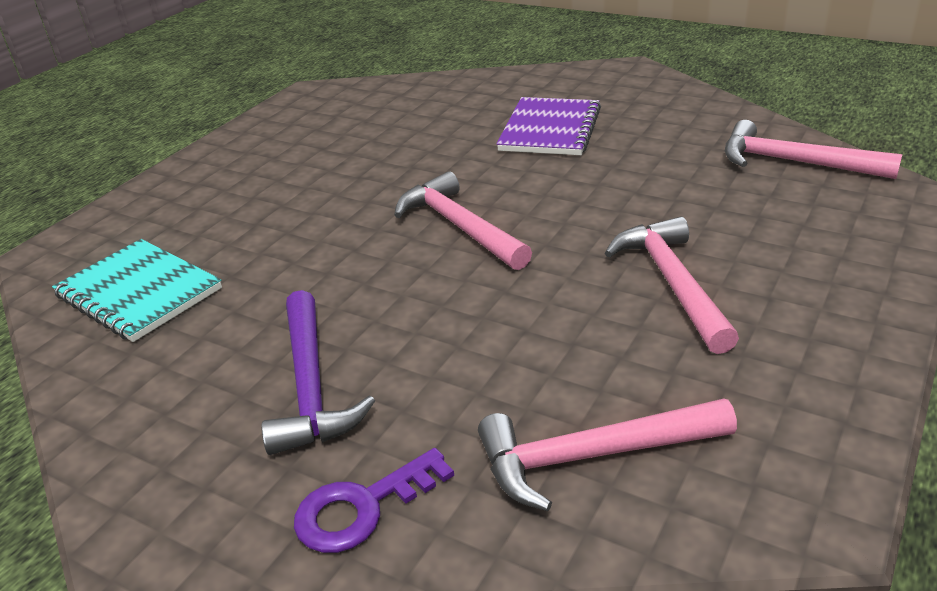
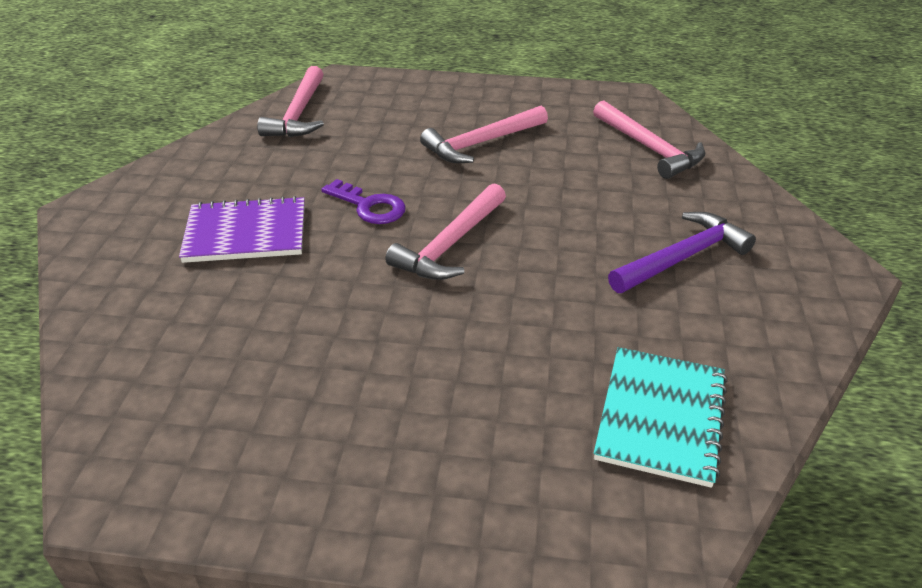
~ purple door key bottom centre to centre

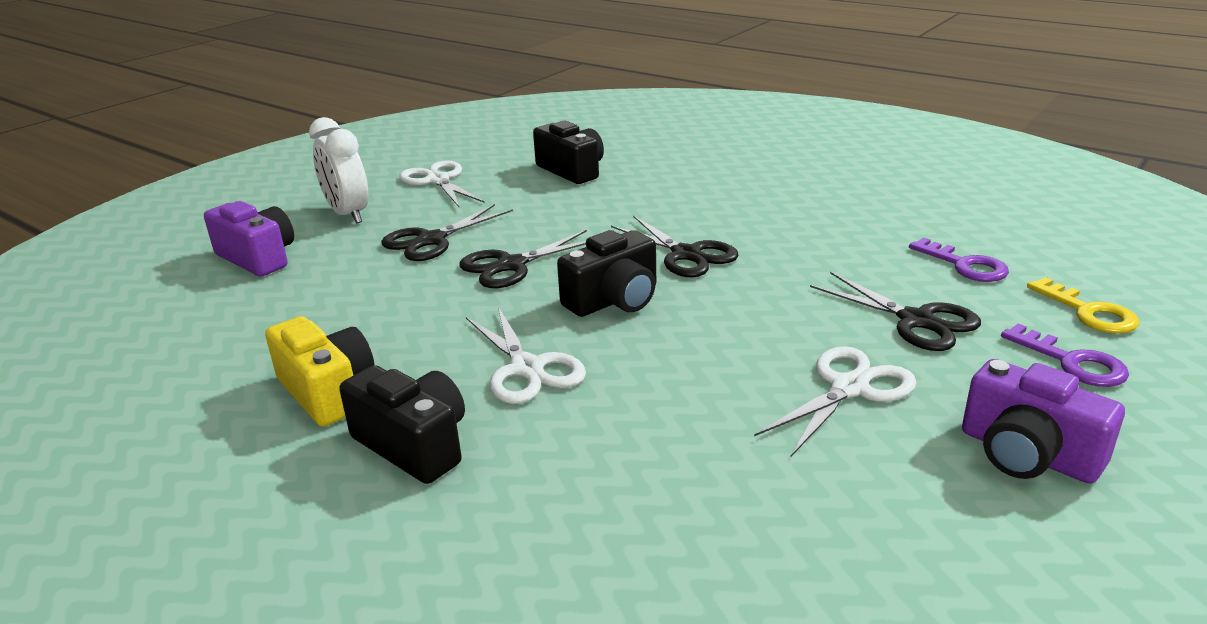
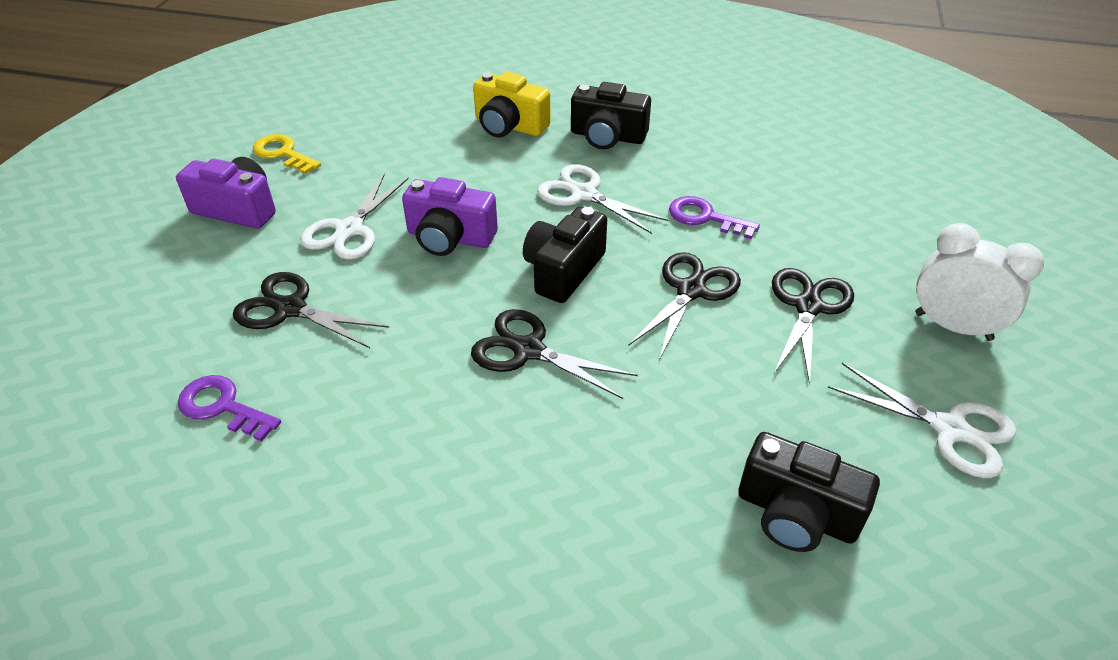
~ purple camera (no. 1 from left in the first image) middle left to purple camera (no. 2 from left) top centre
~ golden door key middle right to top left
~ golden camera middle left to top centre
~ purple door key (no. 2 from left) middle right to top centre

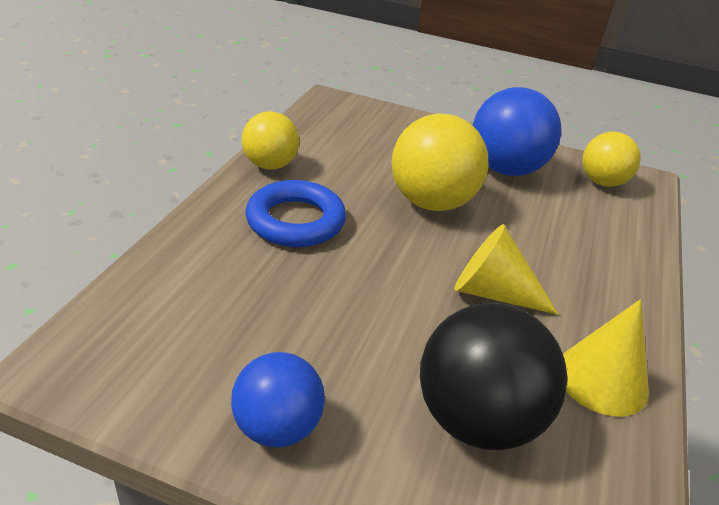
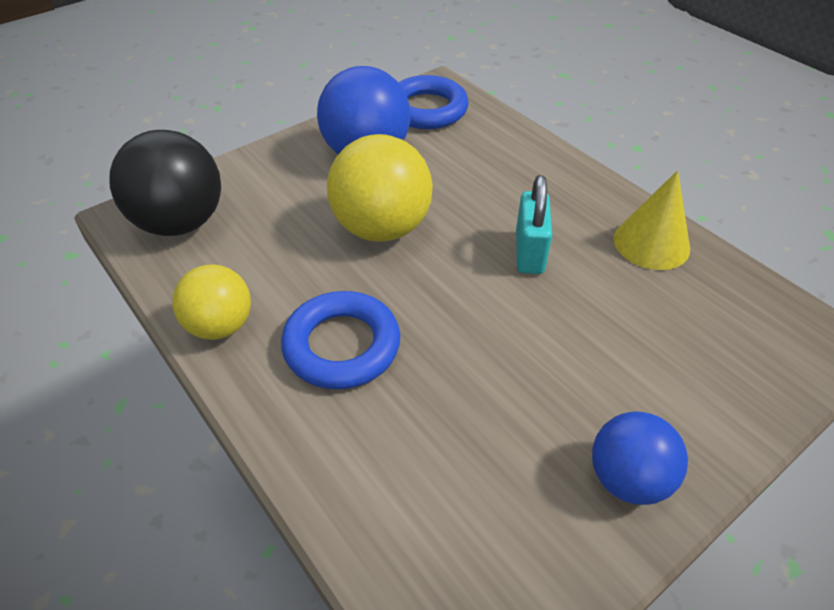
~ golden ball (no. 3 from left) top right to cobalt hoop (no. 2 from left) top centre
~ golden cone (no. 1 from left) middle right to aqua small lock centre
~ black ball bottom right to top left

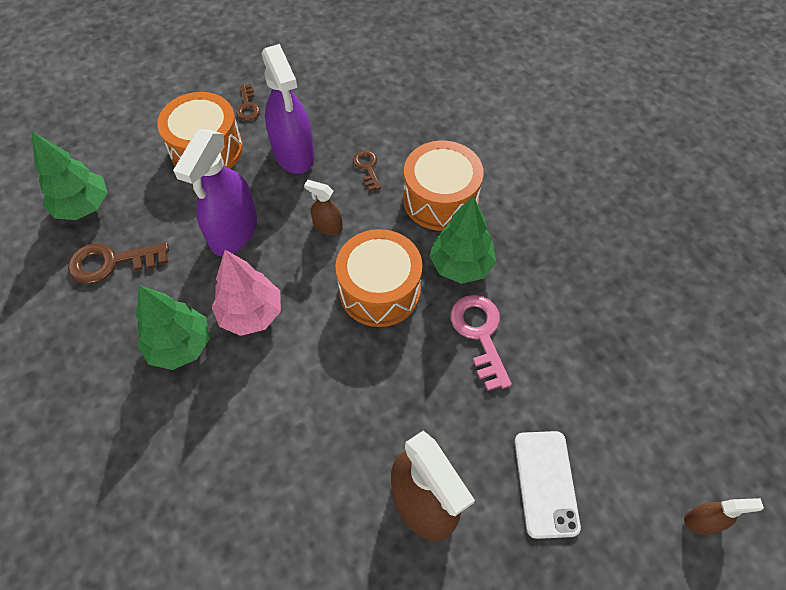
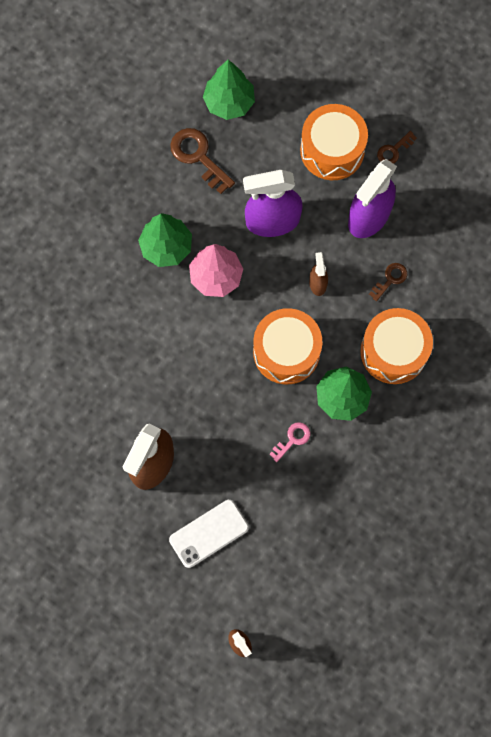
~ pink door key centre = centre x0.57

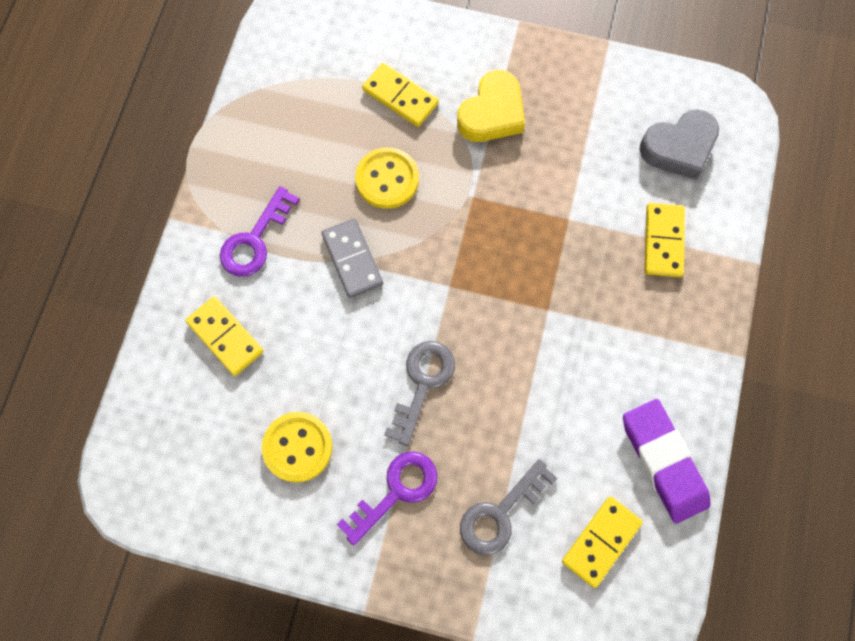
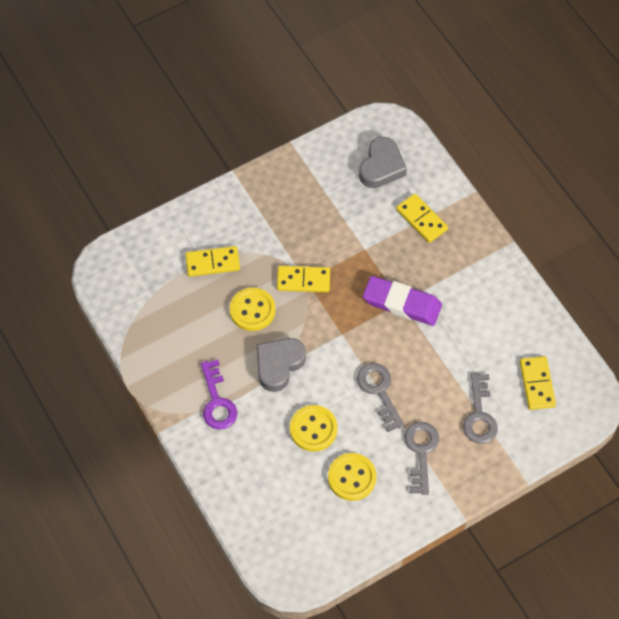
- golden heart top centre
~ gray domino centre to gray heart (no. 1 from left) centre
~ golden domino (no. 1 from left in the first image) middle left to golden domino (no. 2 from left) centre
~ purple eraser bottom right to centre
~ purple door key (no. 2 from left) bottom centre to gray door key (no. 2 from left) bottom right
+ golden sewing button (no. 2 from left) bottom centre

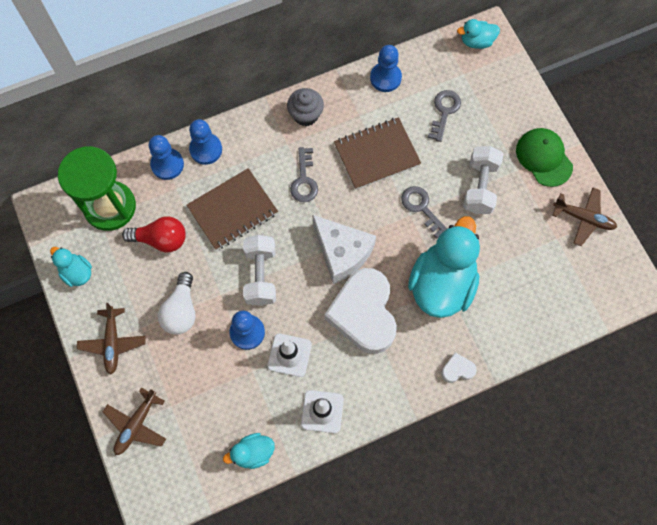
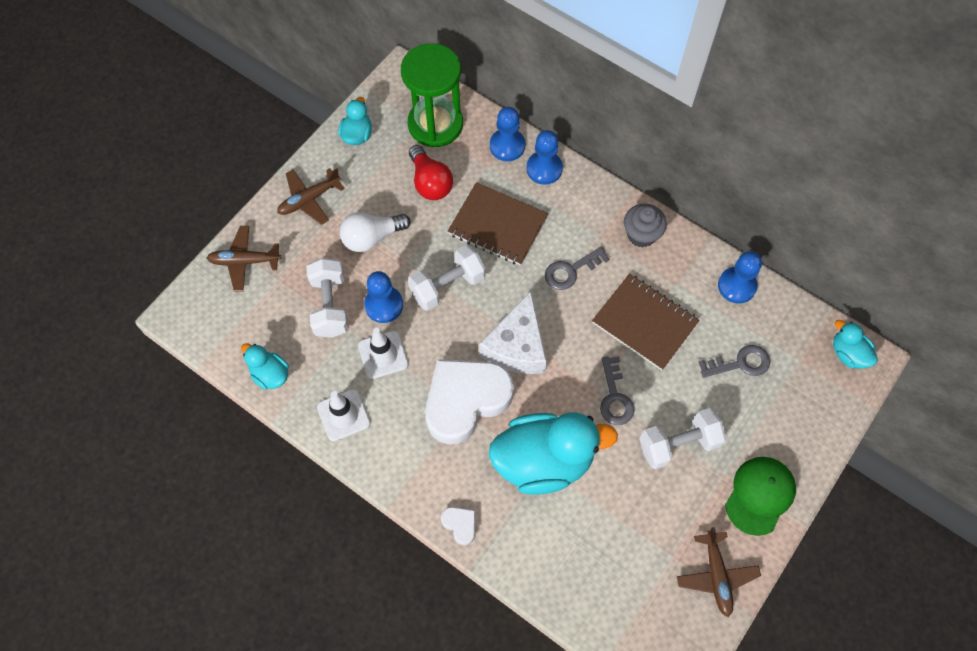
~ gray door key (no. 2 from left) centre = centre 150 degrees clockwise
+ snow-white hand weight (no. 1 from left) centre

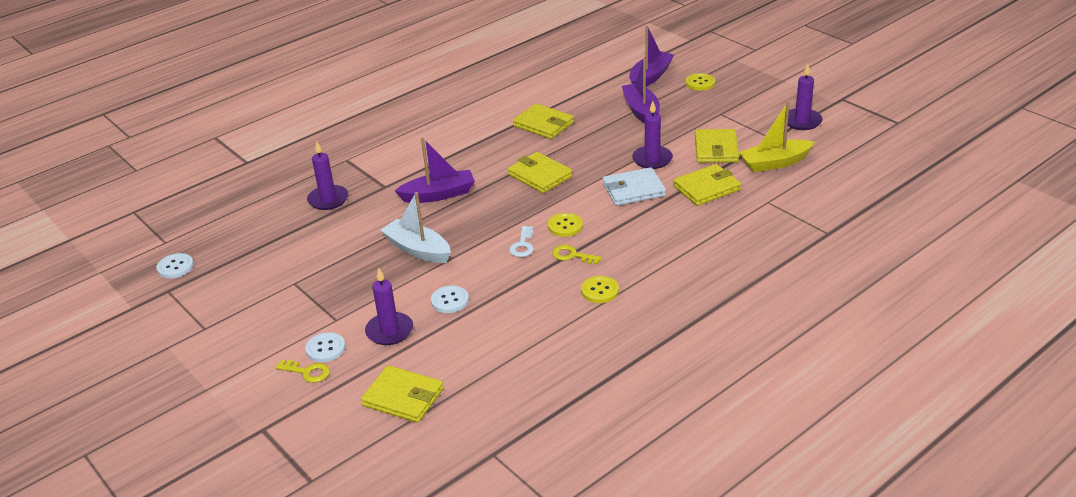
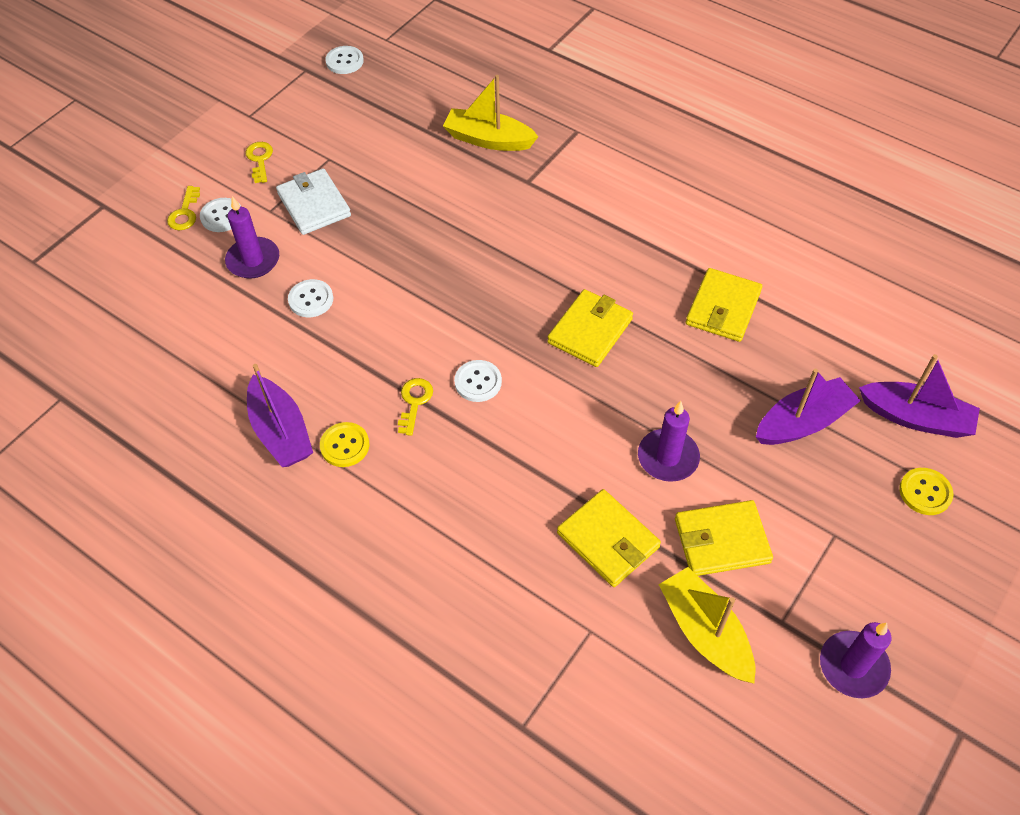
~ purple boat (no. 1 from left) centre to middle left
~ purple wax candle (no. 1 from left) middle left to golden boat (no. 1 from left) top centre
~ snow-white wallet centre to top left
- snow-white boat centre
~ golden sewing button (no. 1 from left) centre to snow-white sewing button (no. 4 from left) centre
- snow-white door key centre
- golden wallet (no. 1 from left) bottom centre
+ golden door key (no. 2 from left) top left

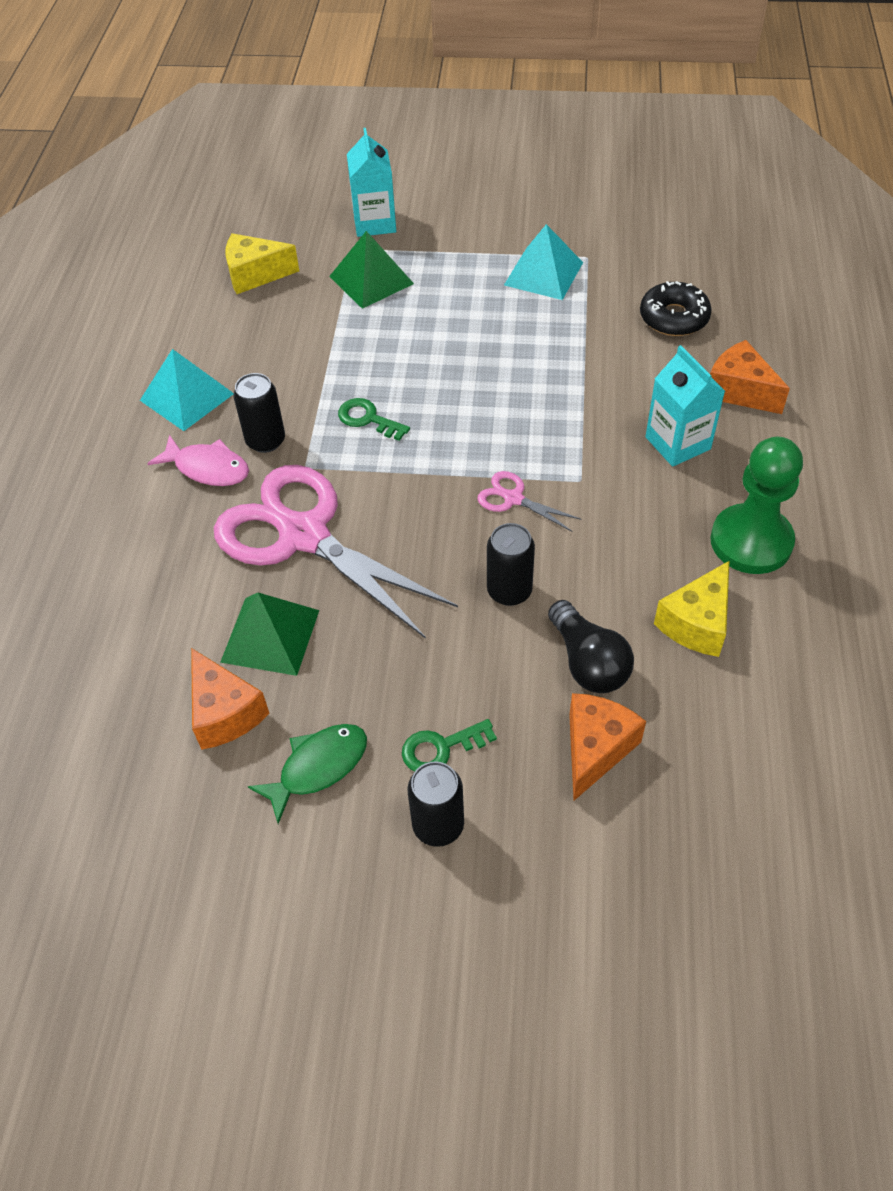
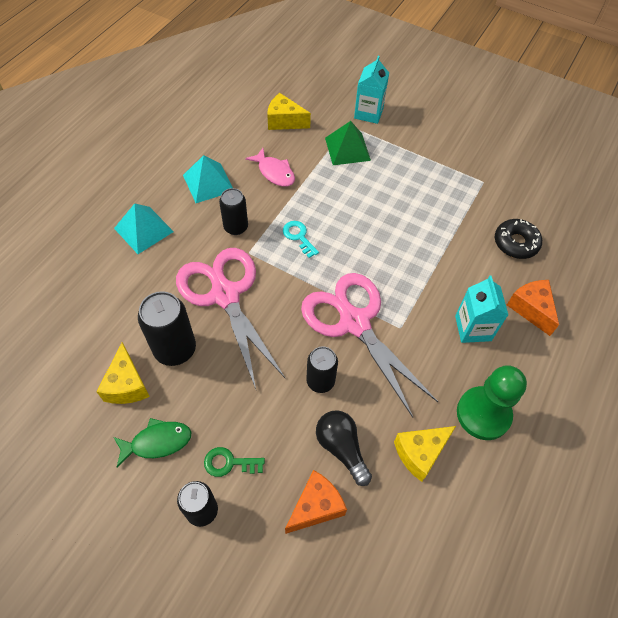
~ aqua pyramid shape (no. 2 from left in the first image) top centre to aqua pyramid shape (no. 1 from left) middle left
~ emerald door key (no. 1 from left) centre to aqua door key centre
~ pink fish middle left to top centre
~ pink shears (no. 2 from left) centre = centre x2.45
~ emerald pyramid shape (no. 1 from left) middle left to black can (no. 1 from left) middle left
~ black lightbulb centre = bottom centre 150 degrees clockwise
~ bright orange piece of cheese (no. 1 from left) middle left to golden piece of cheese (no. 1 from left) middle left

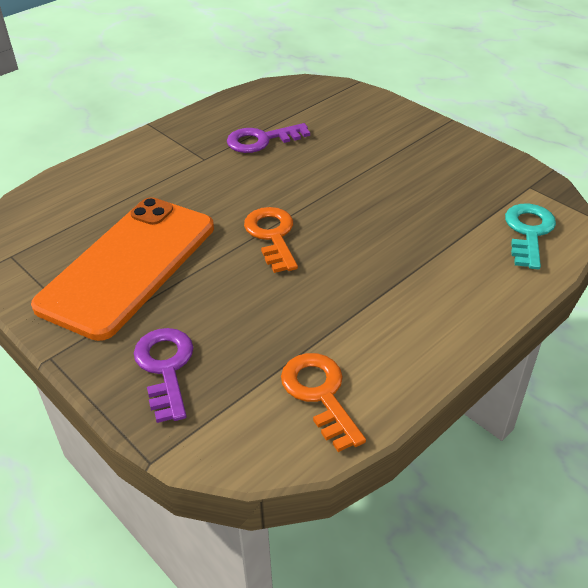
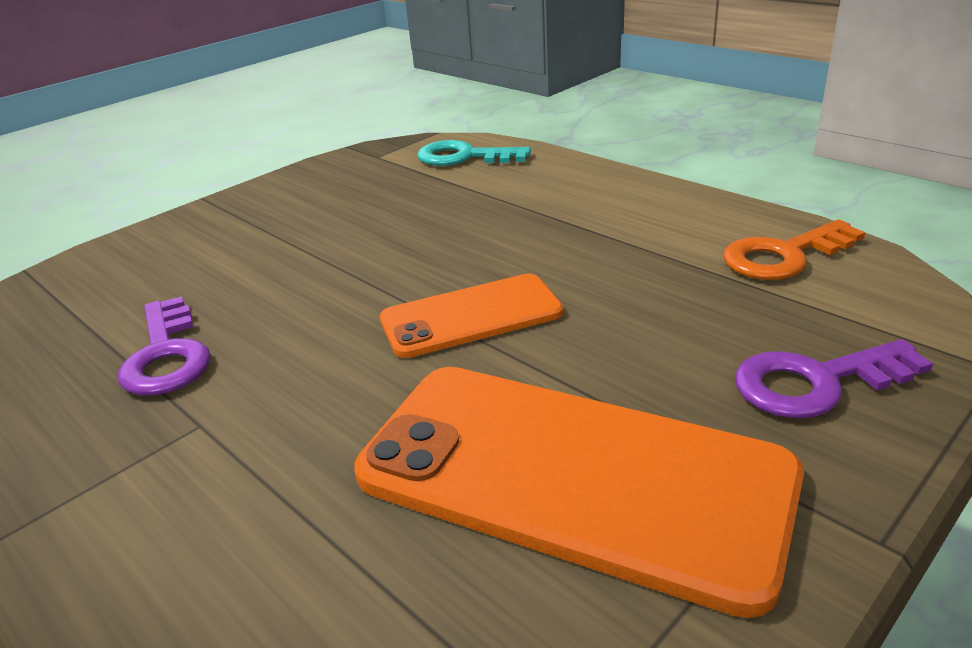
~ bright orange door key (no. 1 from left) centre to bright orange phone (no. 1 from left) centre

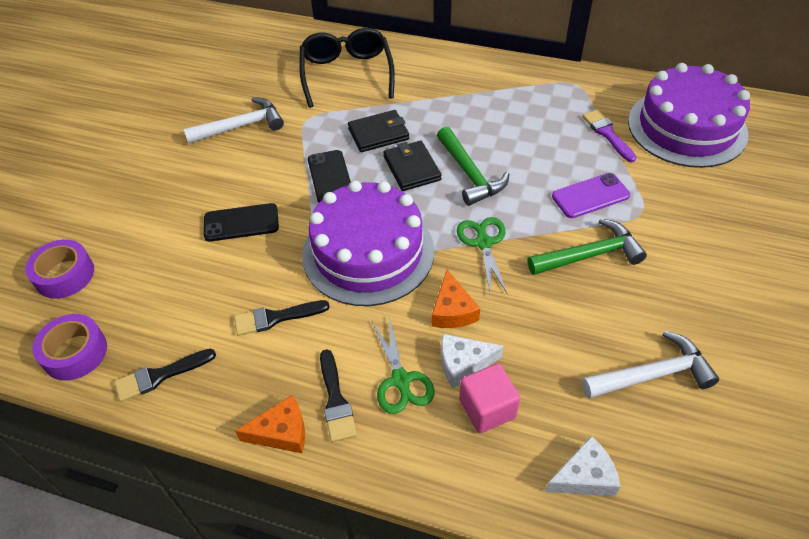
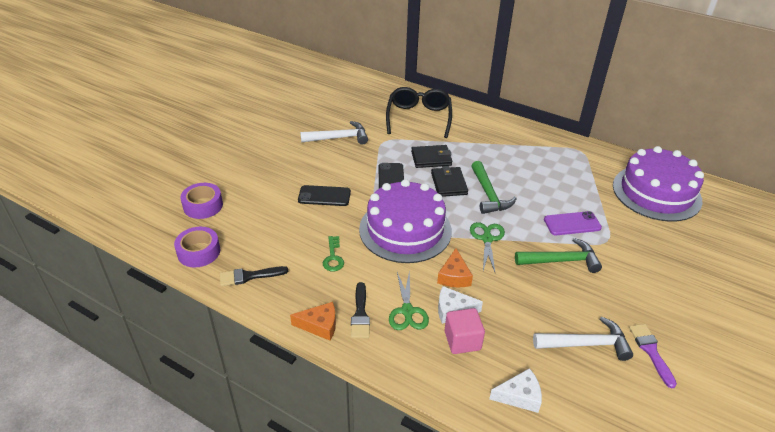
~ purple brush top right to bottom right
~ black brush (no. 2 from left) centre to emerald door key centre

